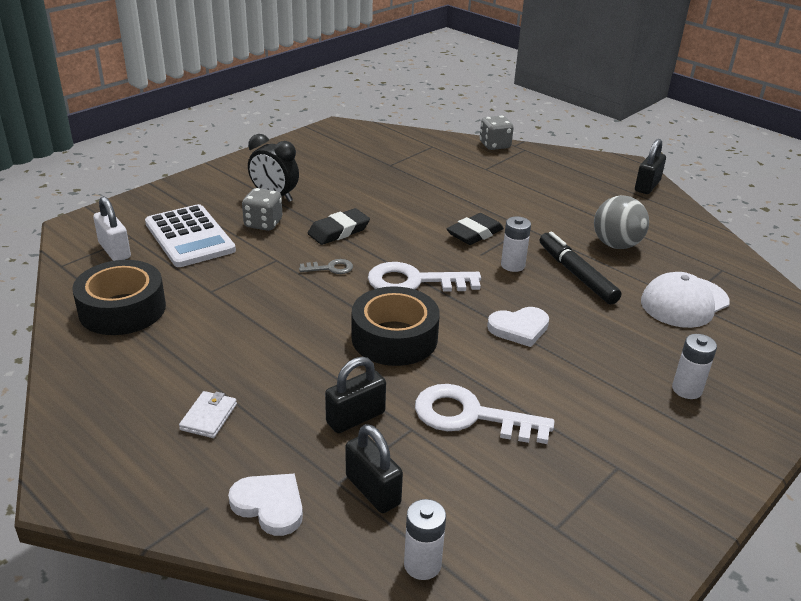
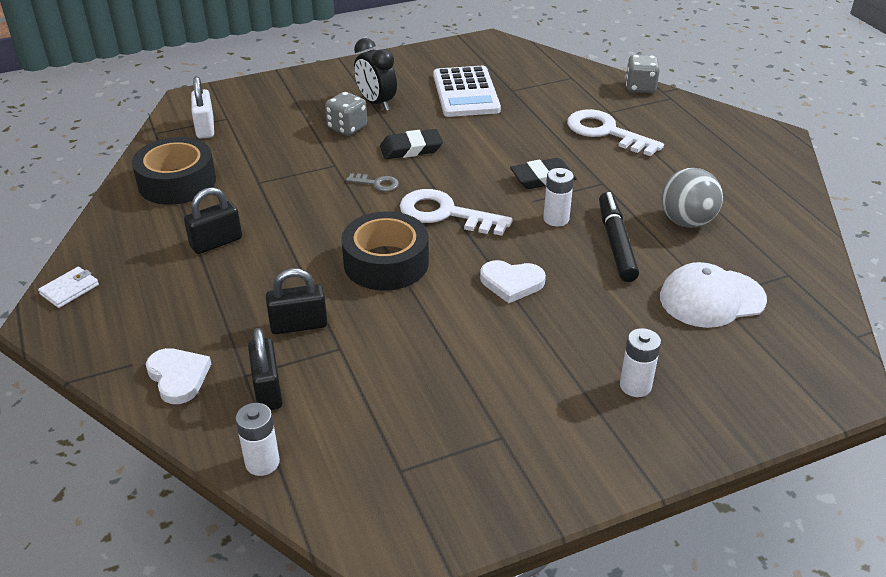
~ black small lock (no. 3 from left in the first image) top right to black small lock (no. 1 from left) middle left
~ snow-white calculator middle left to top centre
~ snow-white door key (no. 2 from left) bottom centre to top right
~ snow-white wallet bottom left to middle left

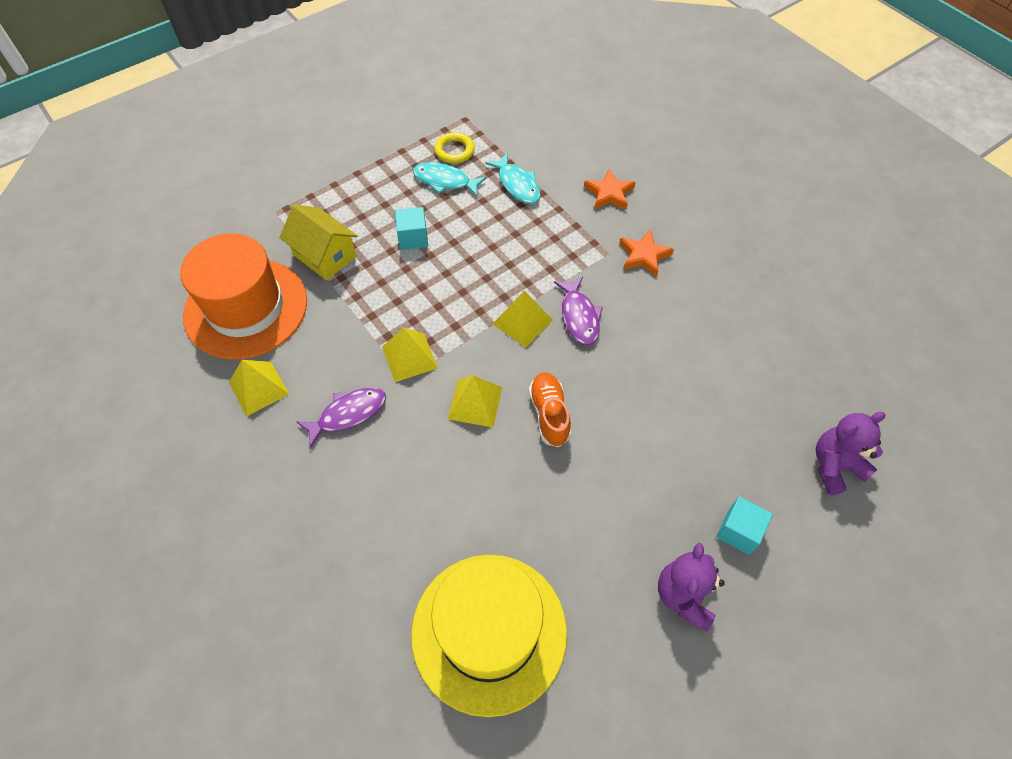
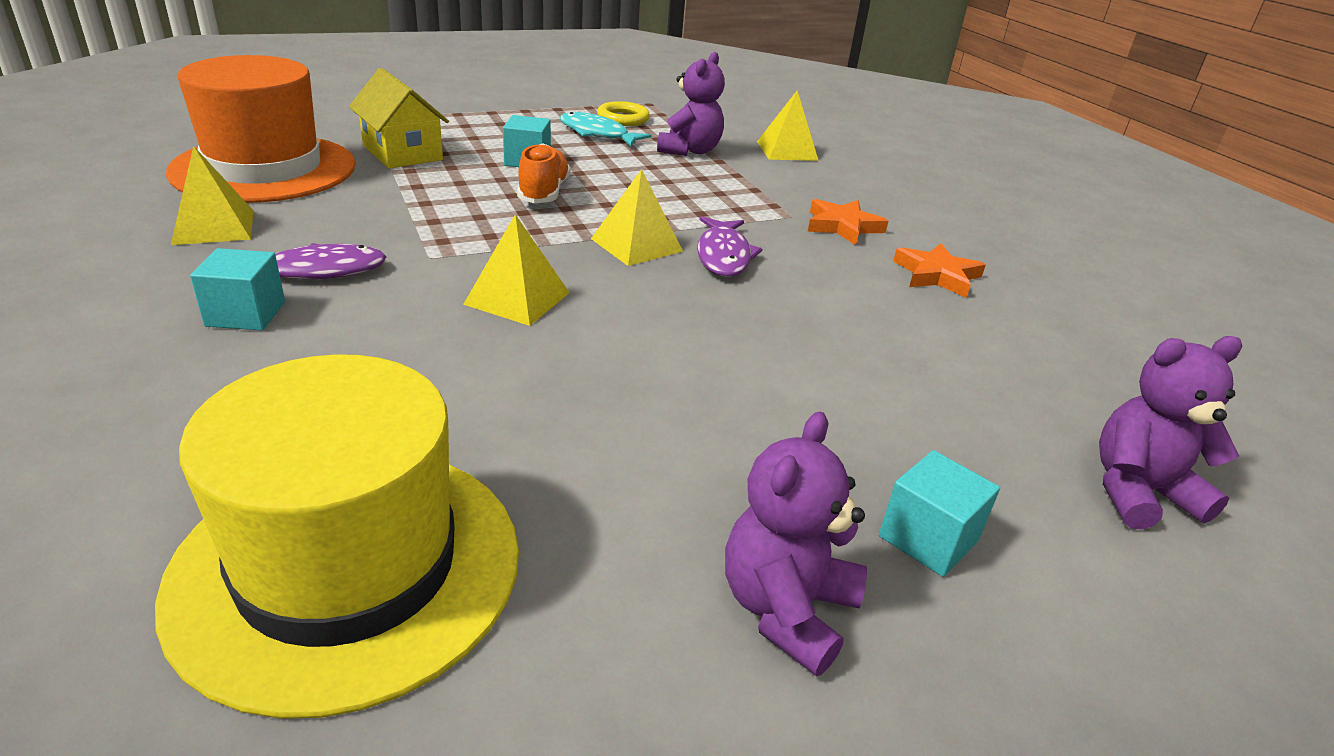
~ aqua fish (no. 2 from left) top centre to purple stuffed bear (no. 1 from left) top centre
~ bright orange five-pointed star (no. 1 from left in the first image) top centre to bright orange five-pointed star (no. 2 from left) middle right
~ golden pyramid shape (no. 2 from left in the first image) centre to golden pyramid shape (no. 4 from left) top centre
~ bright orange shoe centre to top centre
+ aqua block (no. 1 from left) middle left

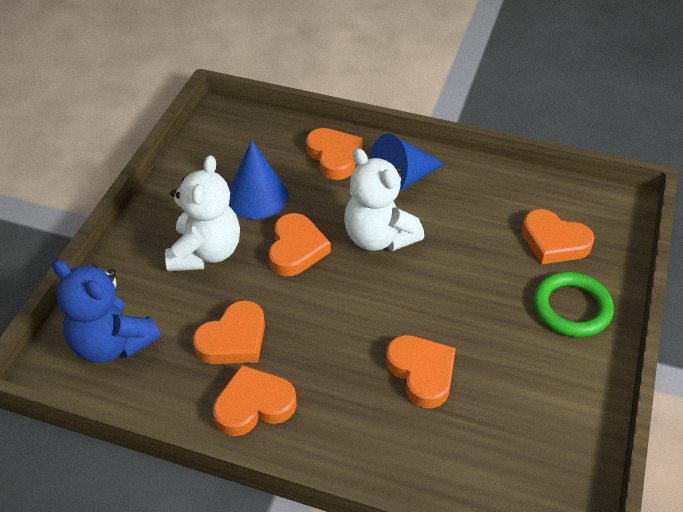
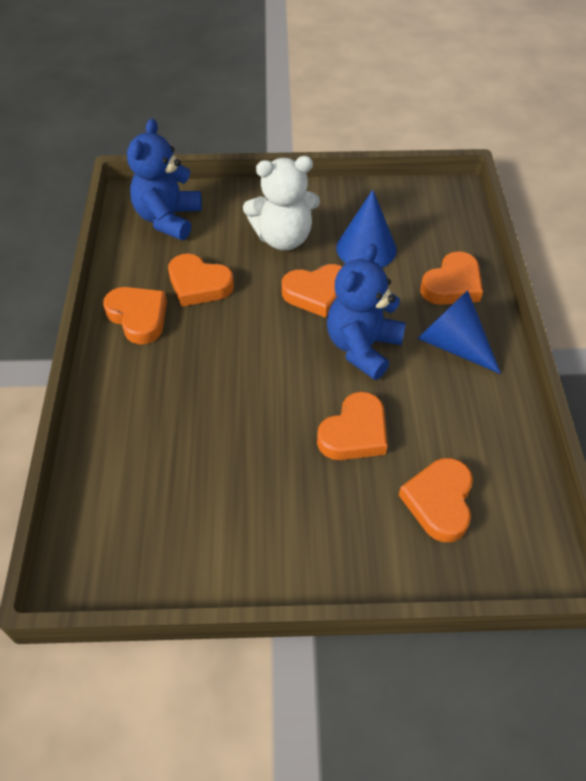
~ snow-white stuffed bear (no. 2 from left) centre to cobalt stuffed bear (no. 2 from left) centre
- emerald hoop middle right
~ bright orange heart (no. 5 from left in the first image) bottom centre to bright orange heart (no. 4 from left) centre

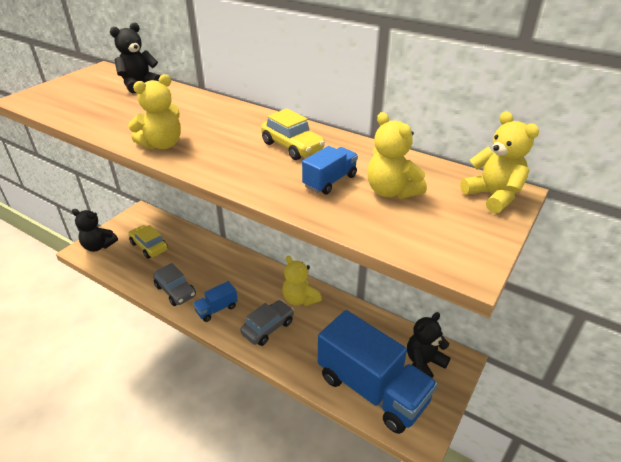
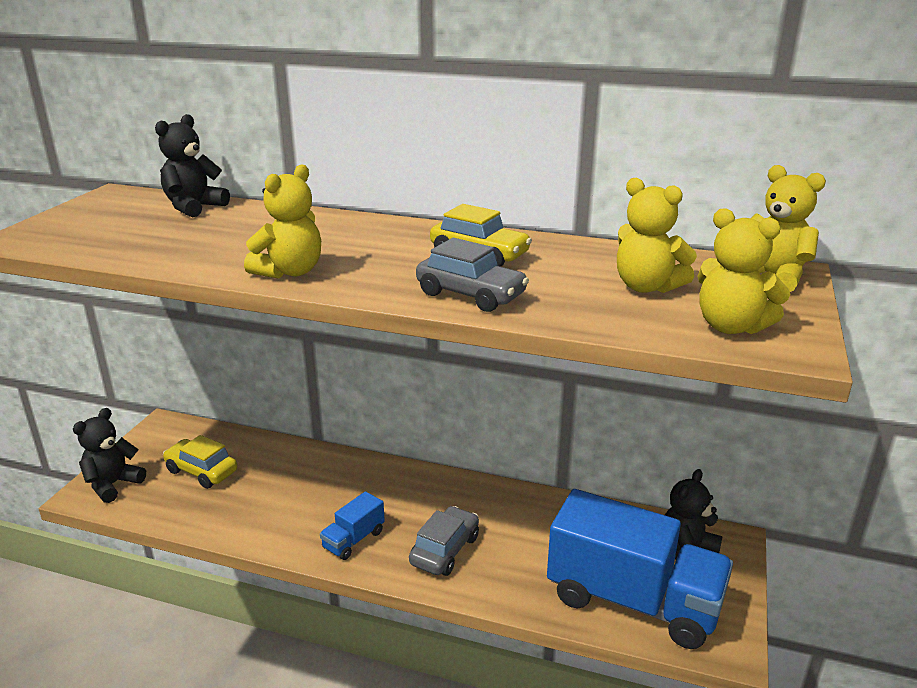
- cobalt truck (no. 2 from left) centre
~ black stuffed bear (no. 1 from left) middle left = middle left 120 degrees clockwise
~ golden stuffed bear (no. 2 from left in the first image) centre to golden stuffed bear (no. 3 from left) middle right
~ gray car (no. 1 from left in the first image) middle left to gray car (no. 2 from left) centre

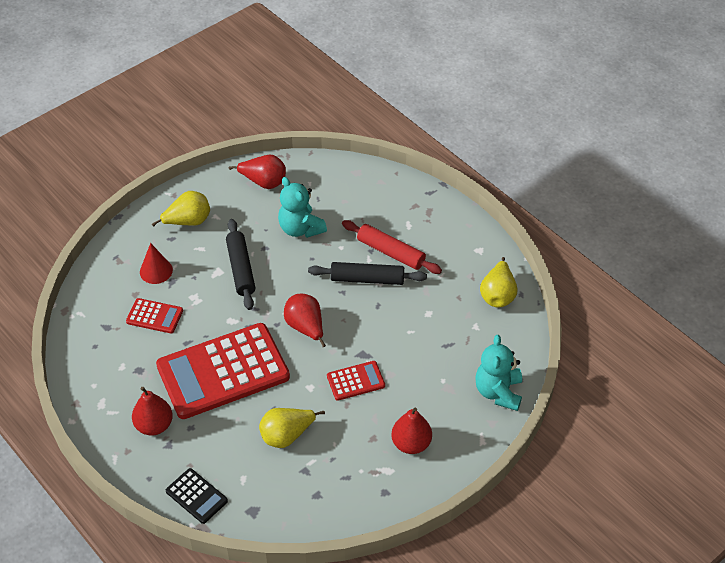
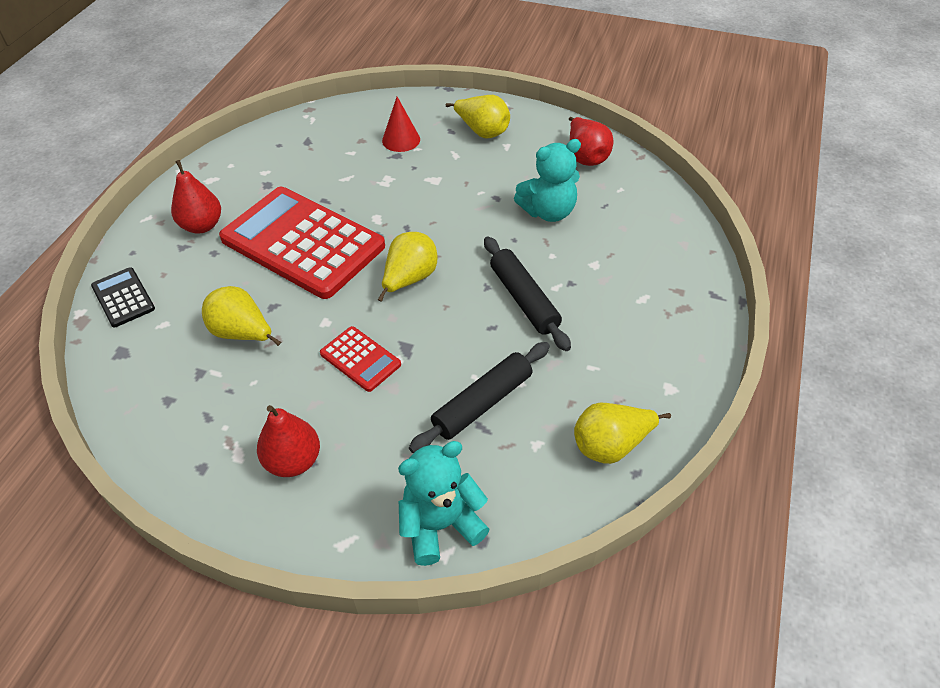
~ aqua stuffed bear (no. 1 from left in the first image) centre = top centre 135 degrees counterclockwise
~ black dough roller (no. 1 from left) middle left to centre
- scarlet dough roller centre
~ scarlet pear fruit (no. 3 from left) centre to golden pear fruit (no. 2 from left) centre
- scarlet calculator (no. 1 from left) middle left
~ black calculator bottom left = middle left 135 degrees clockwise

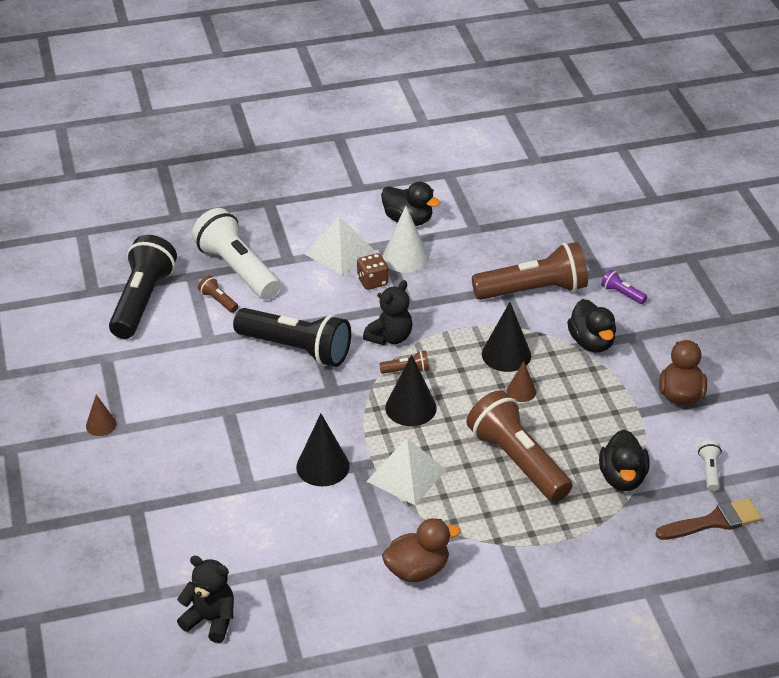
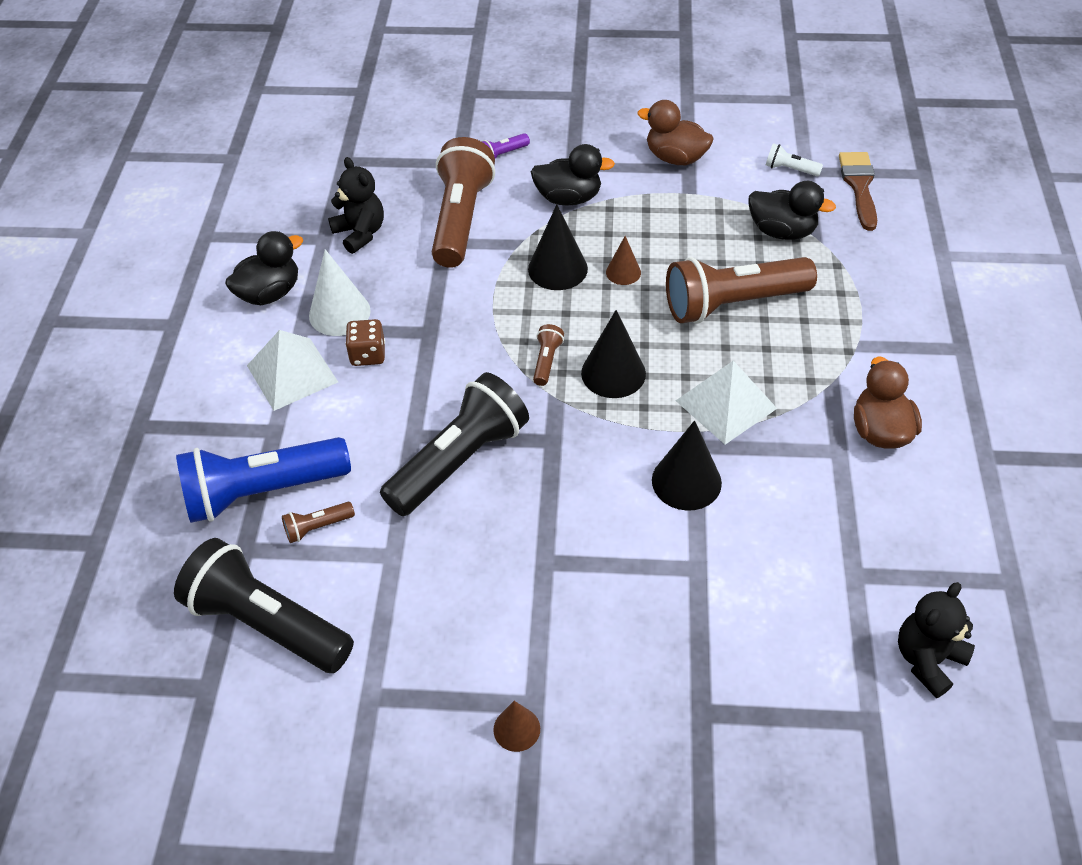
~ snow-white pocket torch (no. 1 from left) middle left to cobalt pocket torch middle left
~ black stuffed bear (no. 2 from left in the first image) centre to black stuffed bear (no. 1 from left) top left

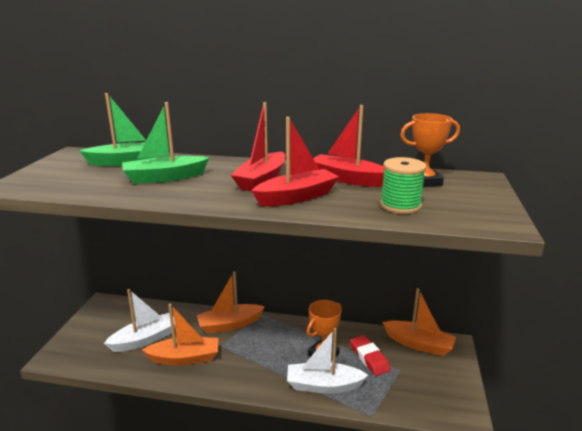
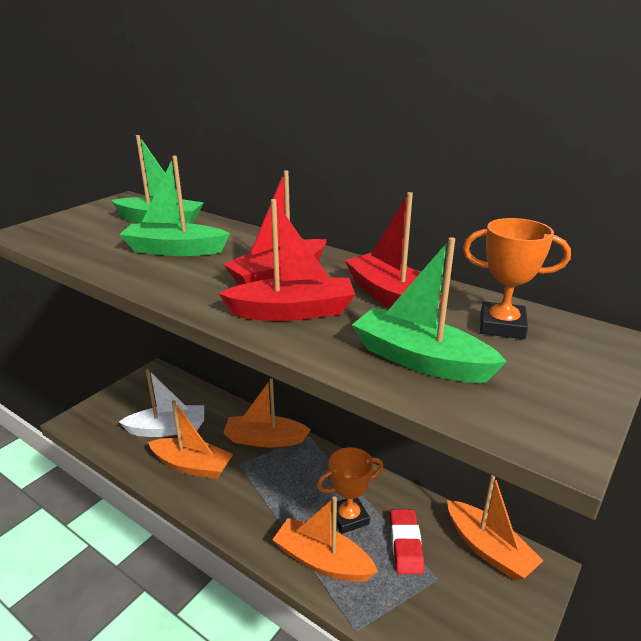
~ emerald spool middle right to emerald boat (no. 3 from left) middle right
~ snow-white boat (no. 2 from left) bottom centre to bright orange boat (no. 3 from left) bottom centre

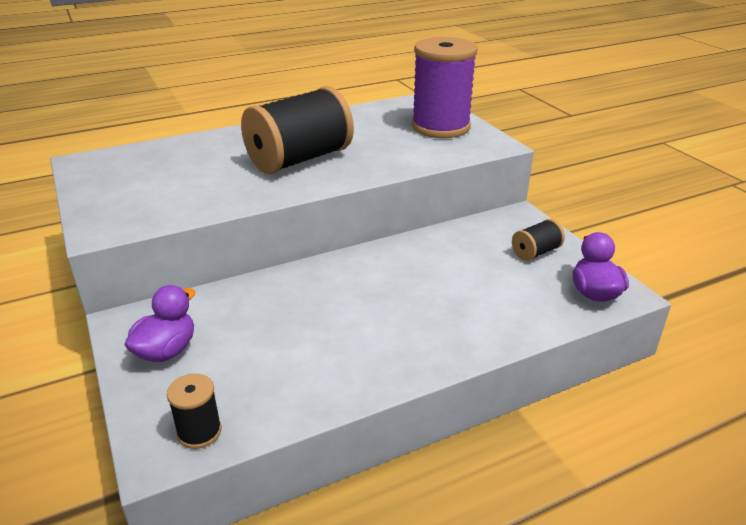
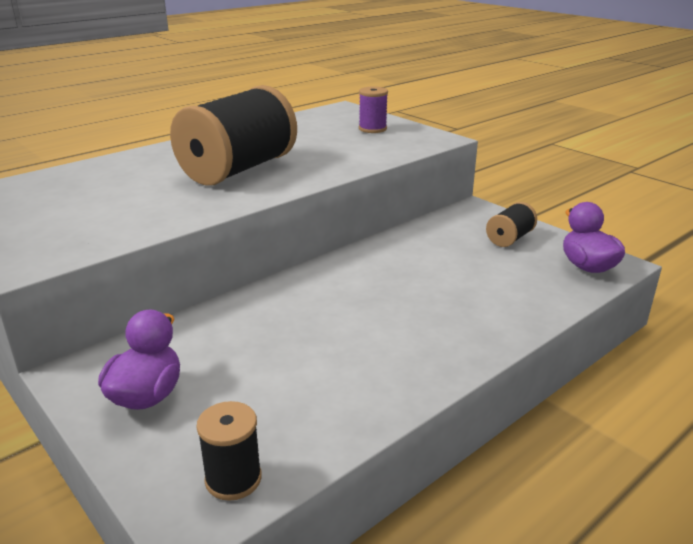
~ purple spool top centre = top centre x0.45

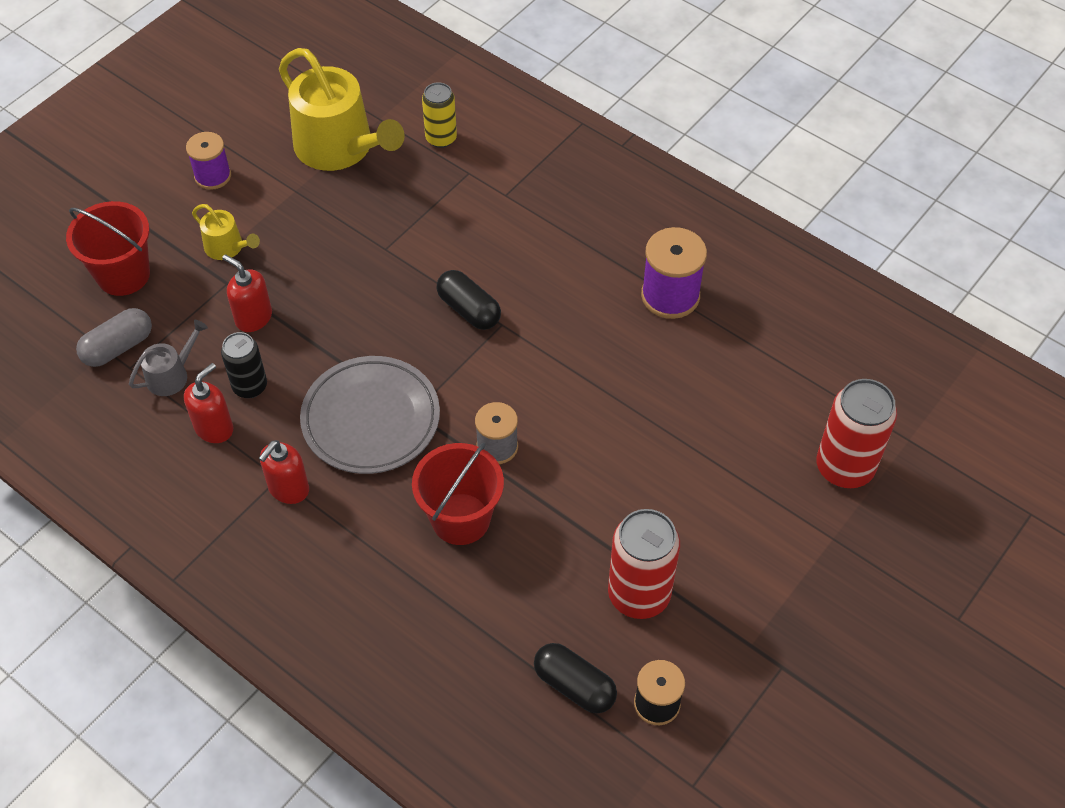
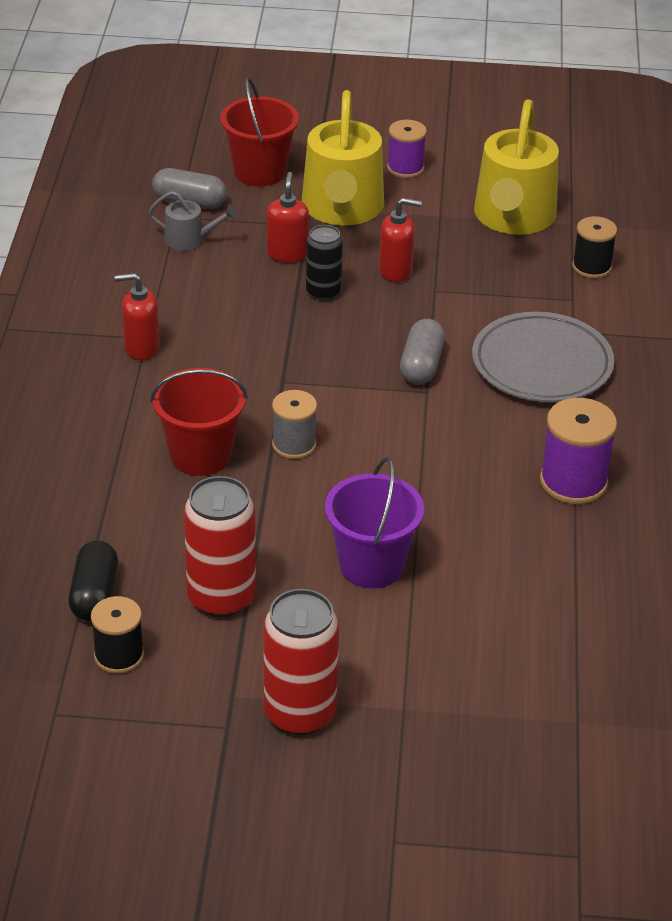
~ golden can top centre to black spool (no. 2 from left) top right
~ golden watering pot (no. 1 from left) top left = top centre x2.13
~ black pill shape (no. 1 from left) centre to gray pill shape (no. 2 from left) centre
~ black can middle left to top centre
~ gray plate centre to middle right
~ scarlet pump bottle (no. 1 from left in the first image) middle left to scarlet pump bottle (no. 3 from left) top centre
~ scarlet can (no. 2 from left) middle right to bottom centre
+ purple bucket centre

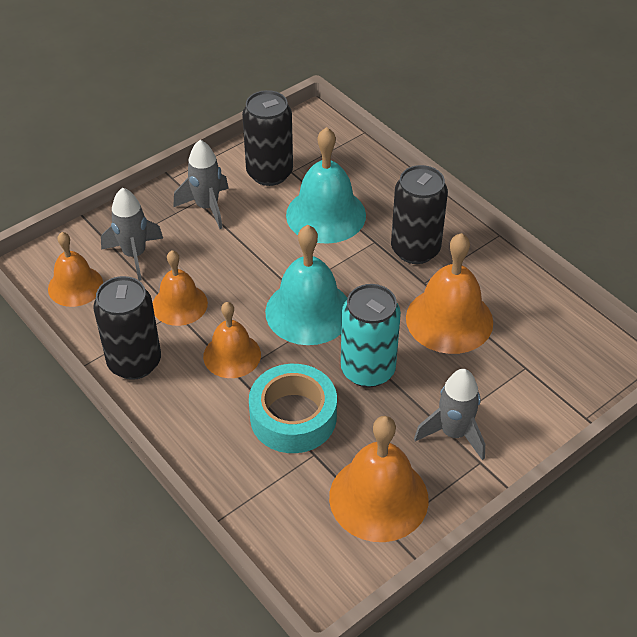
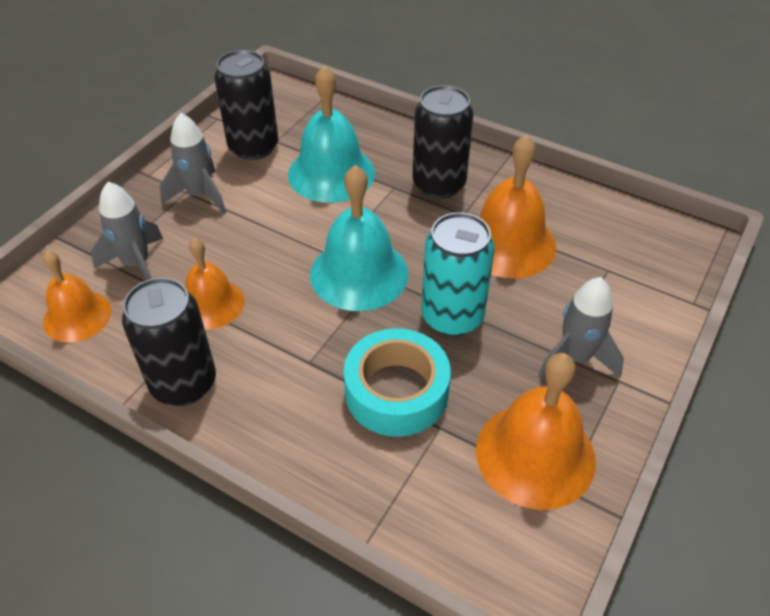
- bright orange hand bell (no. 3 from left) centre

